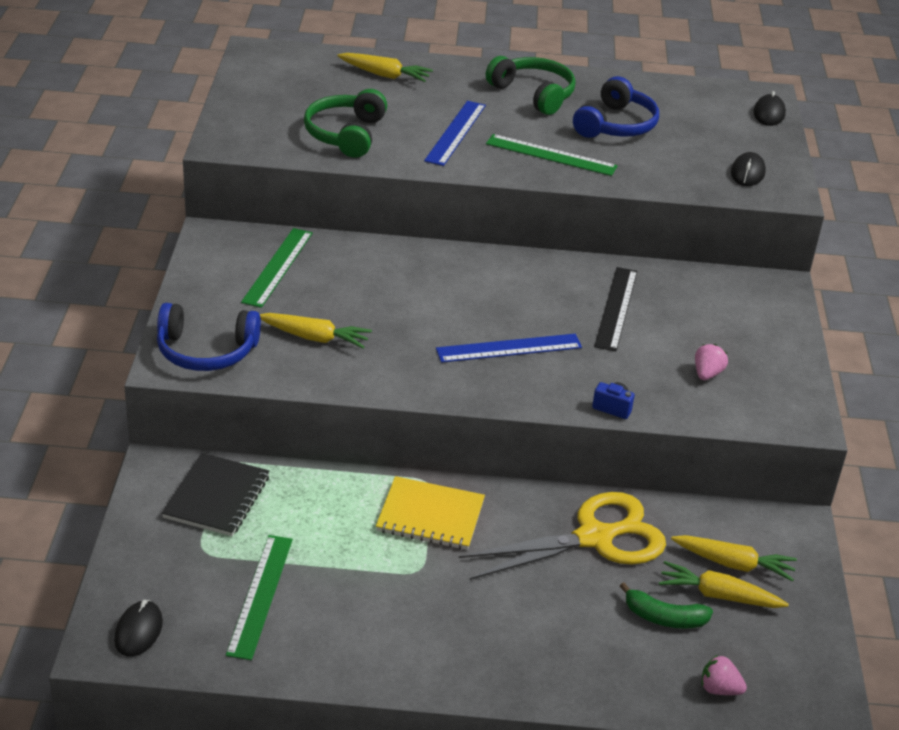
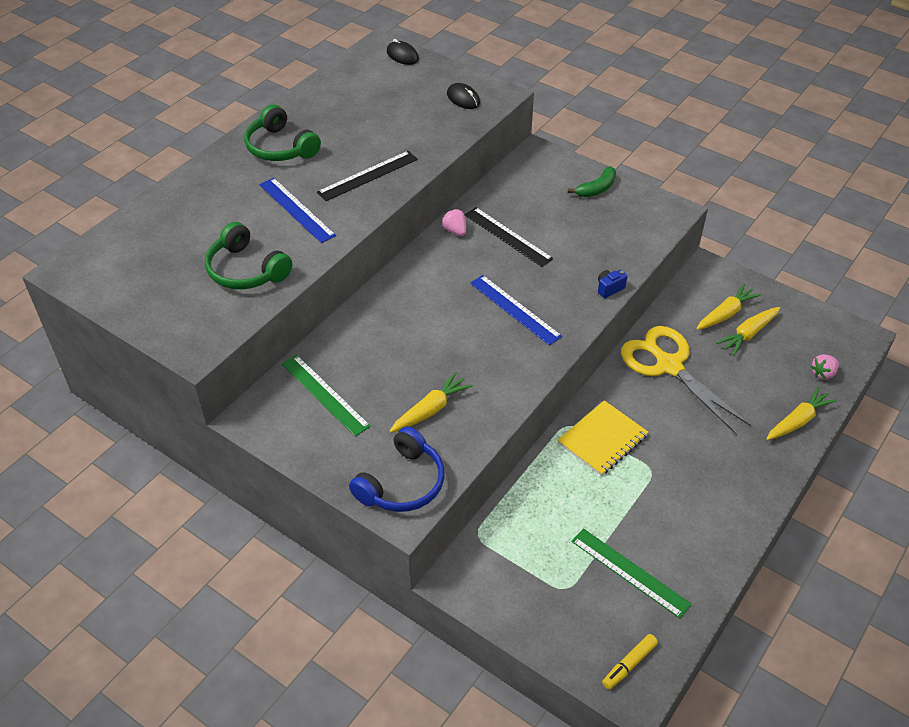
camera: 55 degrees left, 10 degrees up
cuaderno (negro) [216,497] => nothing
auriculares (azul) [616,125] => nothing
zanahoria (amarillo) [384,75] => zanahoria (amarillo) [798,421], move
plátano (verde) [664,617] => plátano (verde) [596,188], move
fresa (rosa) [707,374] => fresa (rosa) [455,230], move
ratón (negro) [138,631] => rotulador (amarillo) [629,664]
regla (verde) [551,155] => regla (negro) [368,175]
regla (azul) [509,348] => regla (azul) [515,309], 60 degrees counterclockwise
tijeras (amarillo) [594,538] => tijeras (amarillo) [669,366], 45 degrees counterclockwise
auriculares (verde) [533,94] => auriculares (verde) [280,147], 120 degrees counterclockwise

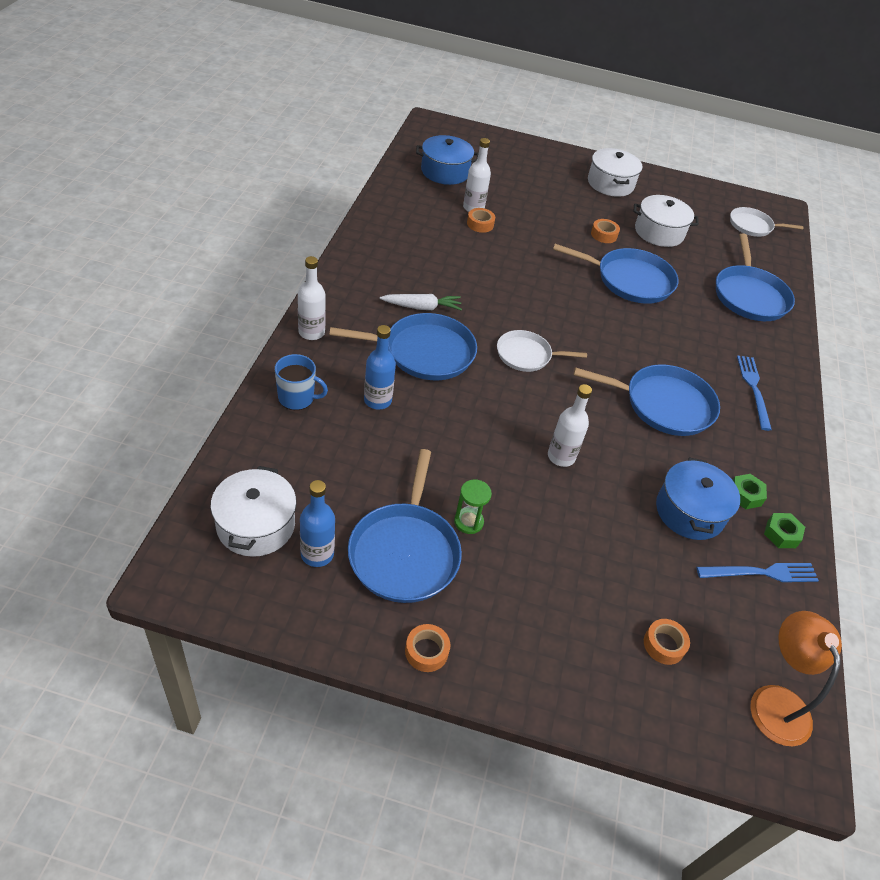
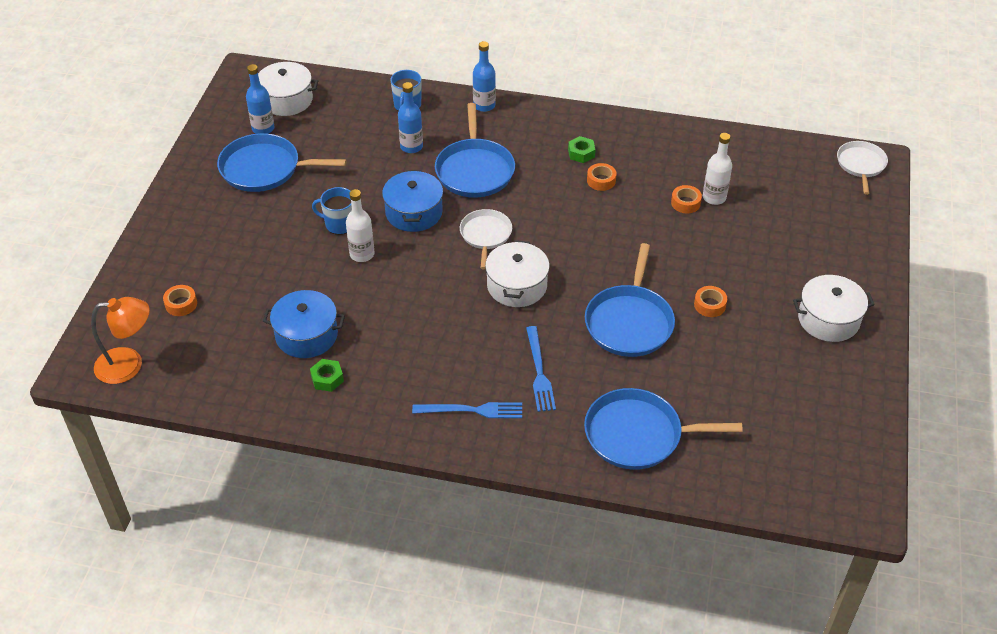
camera: 95 degrees right, 0 degrees up
zanahoria (blanco) [422,307] => nothing
reloj de arena (verde) [468,522] => nothing
sartén (azul) [663,404] => nothing
nothing => taza (azul) [339,224]
cinta adhesiva (naranja) [426,651] => cinta adhesiva (naranja) [601,180], move
olla (azul) [445,171] => olla (azul) [414,212], move
olla (blanco) [659,232] => olla (blanco) [517,286], move
tenedor (azul) [761,573] => tenedor (azul) [539,372], move
sartén (blanco) [752,226] => sartén (blanco) [861,165], move
tuerca (verde) [781,534] => tuerca (verde) [581,153], move
botella (blanco) [311,332] => botella (azul) [484,105]

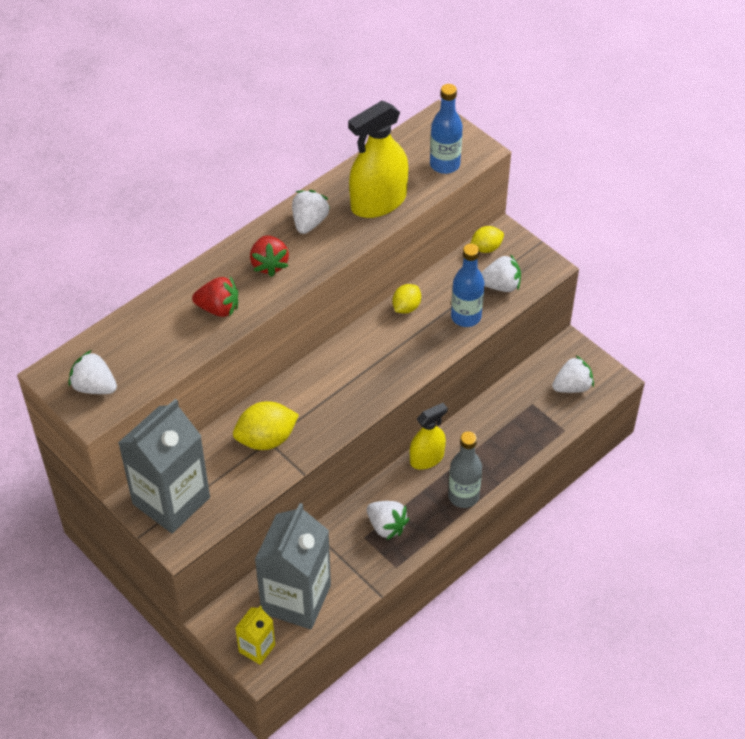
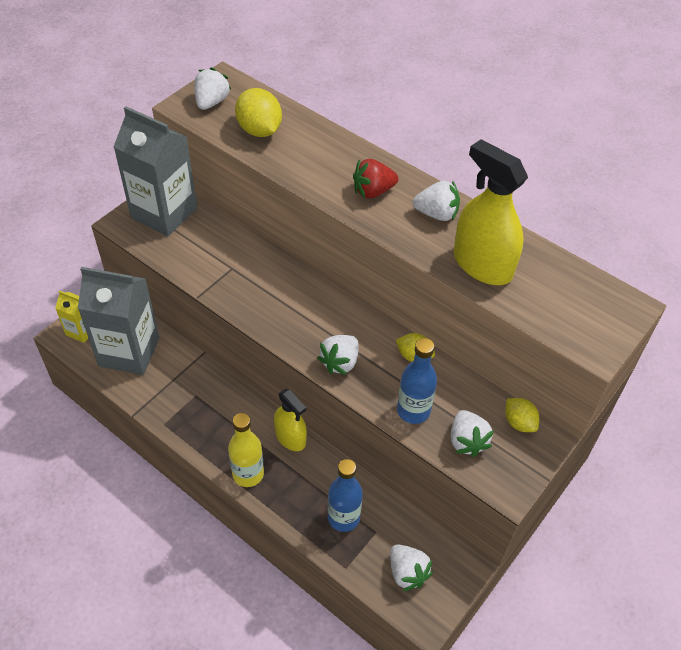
camera: 80 degrees right, 0 degrees up
fresa (rojo) [218,308] => nothing
limón (amarillo) [266,439] => limón (amarillo) [259,130], move
fresa (blanco) [386,526] => fresa (blanco) [340,362], move
botella (azul) [444,164] => botella (azul) [343,517], move
botella (gris) [463,496] => botella (amarillo) [248,474]

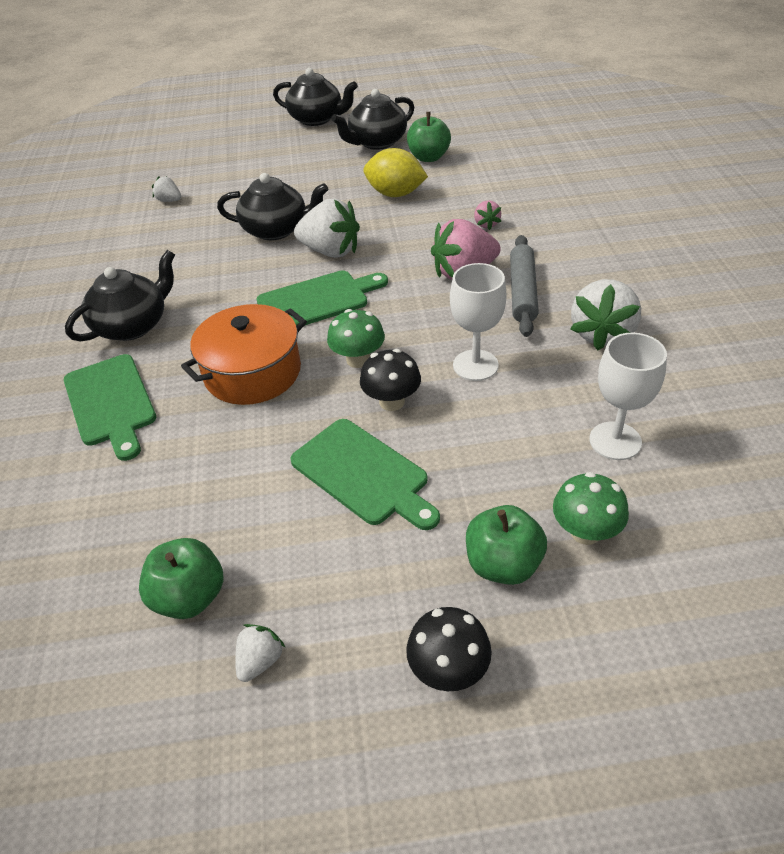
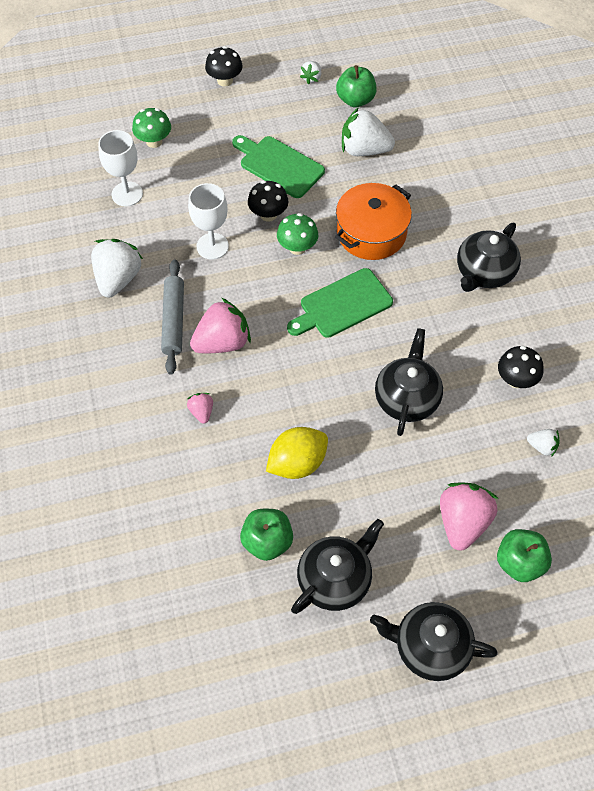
camera: 170 degrees right, 15 degrees up
tabla de cortar (verde) [110,403] => nothing
nothing => fresa (rosa) [462,522]
nothing => seta (negro) [516,380]
fresa (blanco) [330,251] => fresa (blanco) [364,150], move
manzana (verde) [503,564] => manzana (verde) [519,563], move
tetera (negro) [276,230] => tetera (negro) [407,398], 105 degrees clockwise
limón (amarillo) [395,194] => limón (amarillo) [297,463], 45 degrees counterclockwise

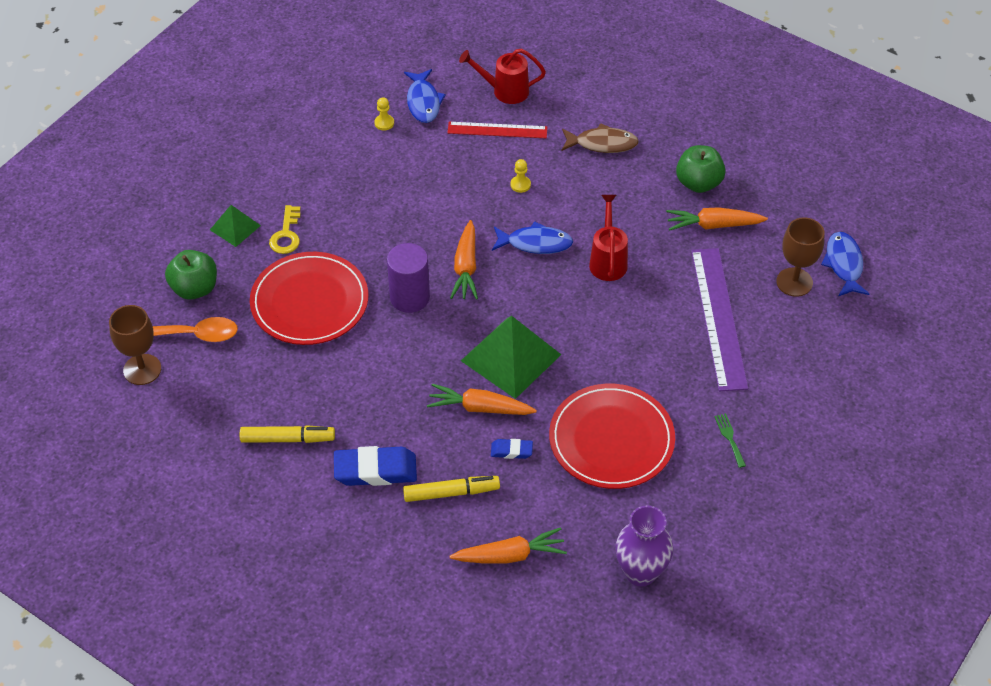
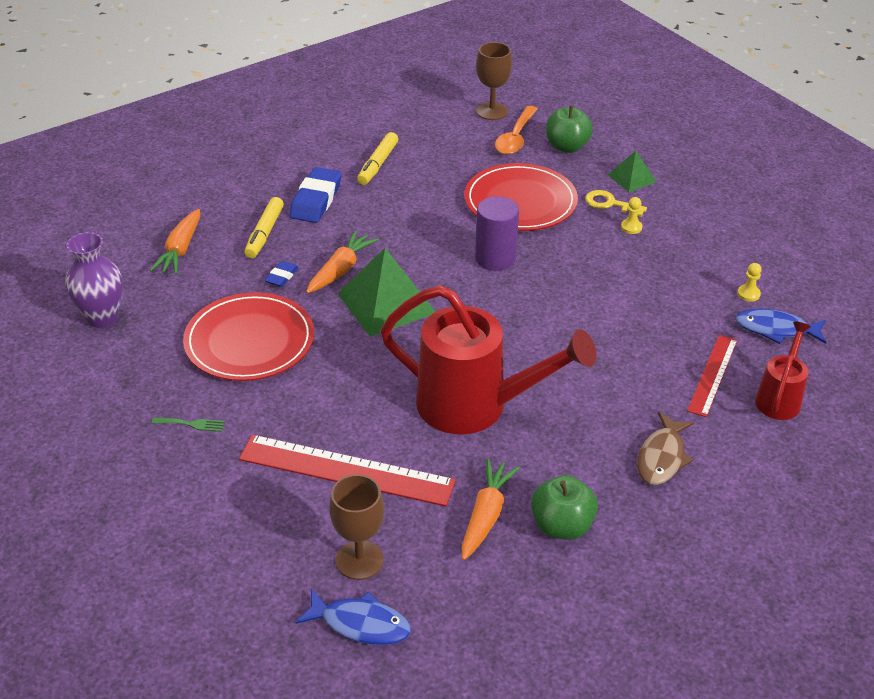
camera: 110 degrees right, 10 degrees down
zanahoria (naranja) [466,267] => nothing
pez (azul) [535,243] => nothing
peón (amarillo) [520,185] => peón (amarillo) [631,227], move
regla (morado) [719,318] => regla (rojo) [346,470]
regadera (rojo) [608,261] => regadera (rojo) [474,406], x1.96

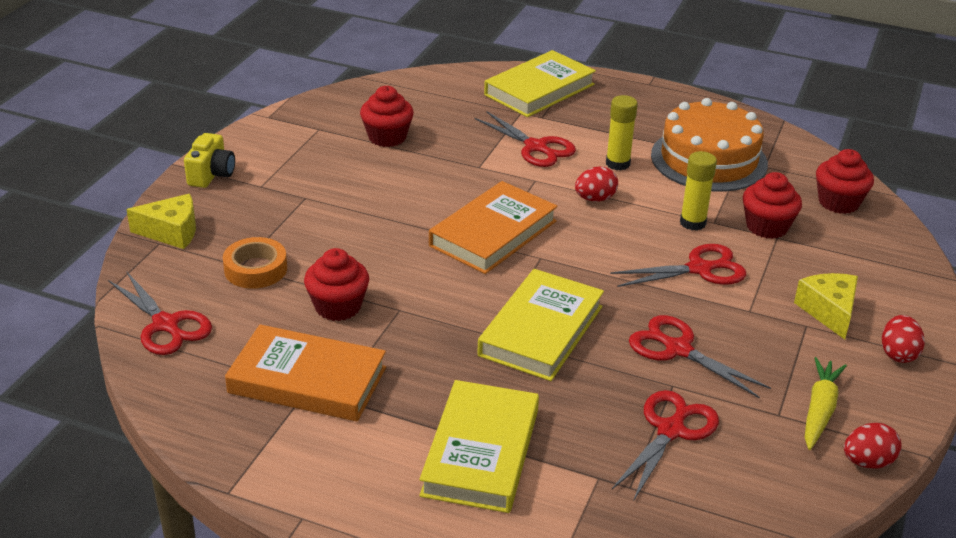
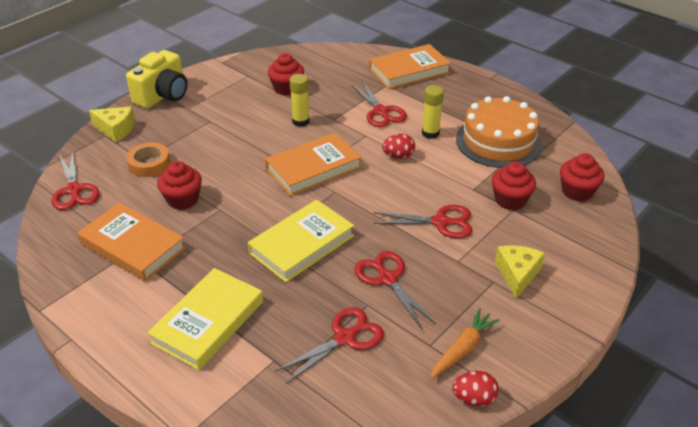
camera: 20 degrees right, 5 degrees up
huevo (rojo) [898,354] => nothing
barra de pegamento (amarillo) [692,223] => barra de pegamento (amarillo) [300,121], move
libro (amarillo) [539,90] => libro (naranja) [409,71]
zanahoria (amarillo) [819,410] => zanahoria (naranja) [462,349]
cámara (amarillo) [211,175] => cámara (amarillo) [163,95], x1.63

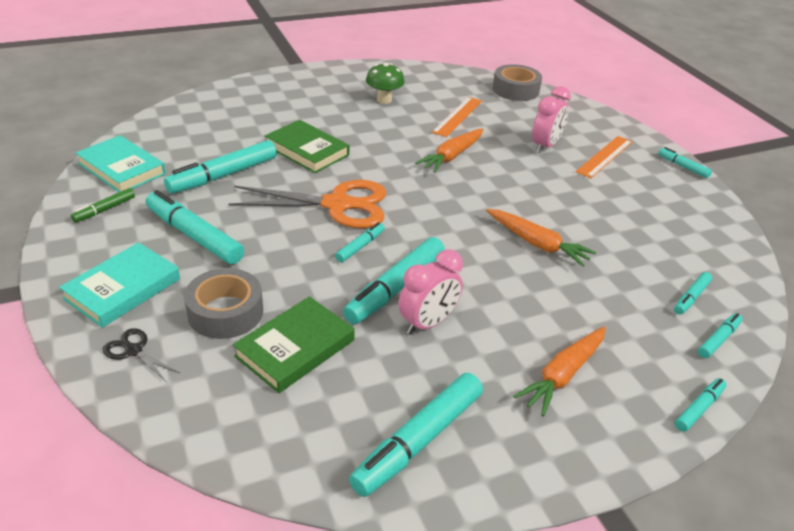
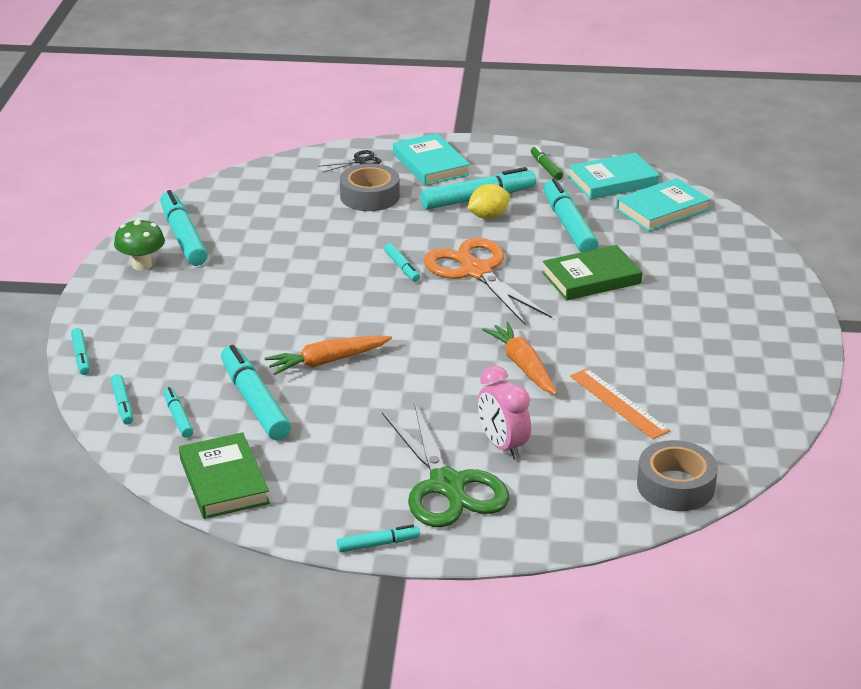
camera: 120 degrees right, 5 degrees down
despertador (rosa) [428,323] => nothing
zanahoria (naranja) [563,375] => nothing
nothing => limón (amarillo) [488,216]
nothing => libro (turquesa) [662,210]
libro (verde) [295,348] => libro (verde) [224,481], move
rotulador (turquesa) [395,288] => rotulador (turquesa) [254,402], move
seta (verde) [384,100] => seta (verde) [142,265], move
regla (naranja) [604,156] => tijeras (verde) [447,485]
tijeras (naranja) [337,205] => tijeras (naranja) [476,271], 120 degrees clockwise

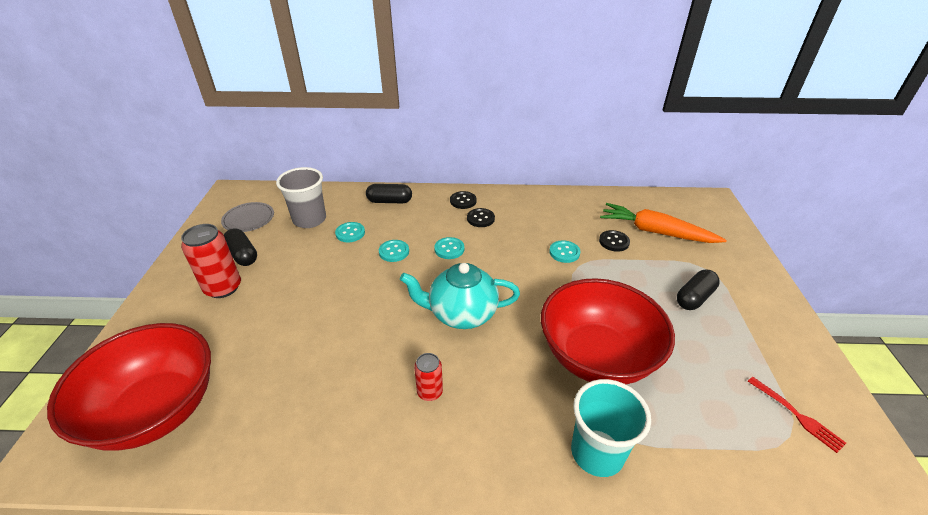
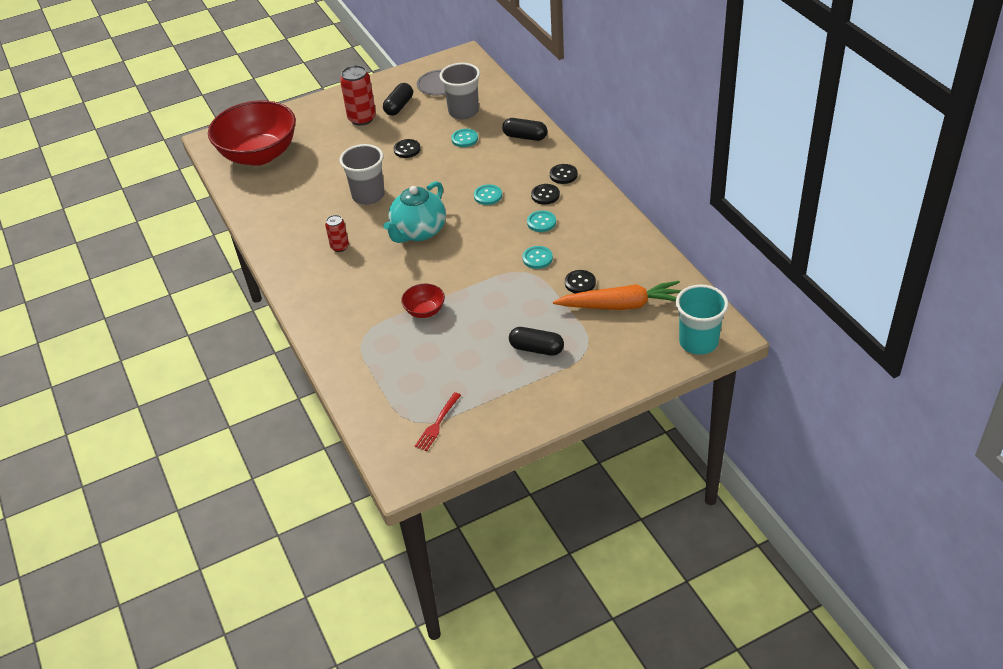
camera: 65 degrees right, 5 degrees up
nothing => vaso (gris) [368,195]
nothing => botón (negro) [407,149]
botón (turquesa) [394,252] => botón (turquesa) [541,222], move
vaso (turquesa) [597,453] => vaso (turquesa) [698,342], move
cápsula (negro) [389,201] => cápsula (negro) [525,137], 45 degrees counterclockwise
tetera (turquesa) [461,314] => tetera (turquesa) [418,232], 120 degrees counterclockwise
zanahoria (naranja) [656,232] => zanahoria (naranja) [621,305], 90 degrees clockwise
cuenco (rojo) [597,356] => cuenco (rojo) [424,311], x0.42

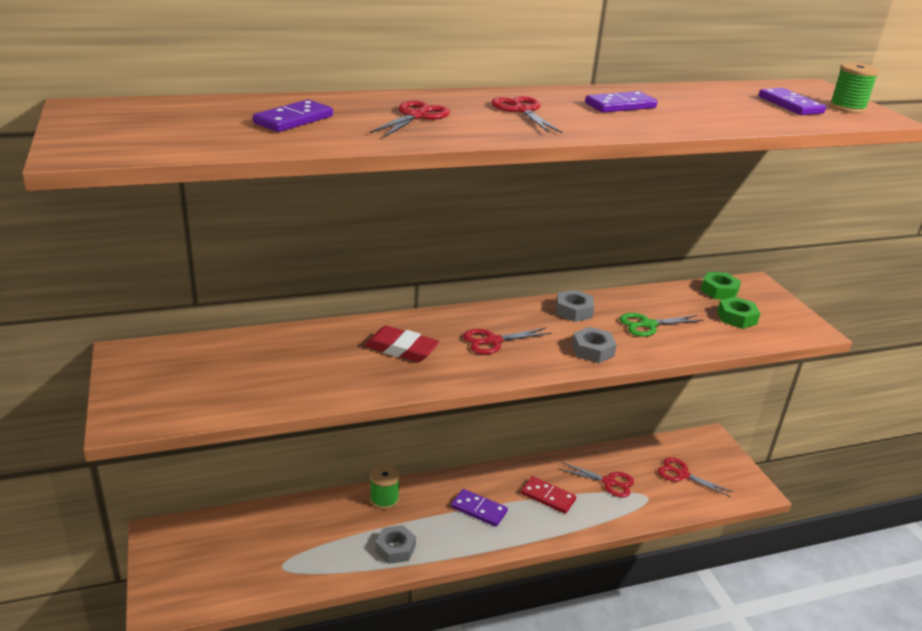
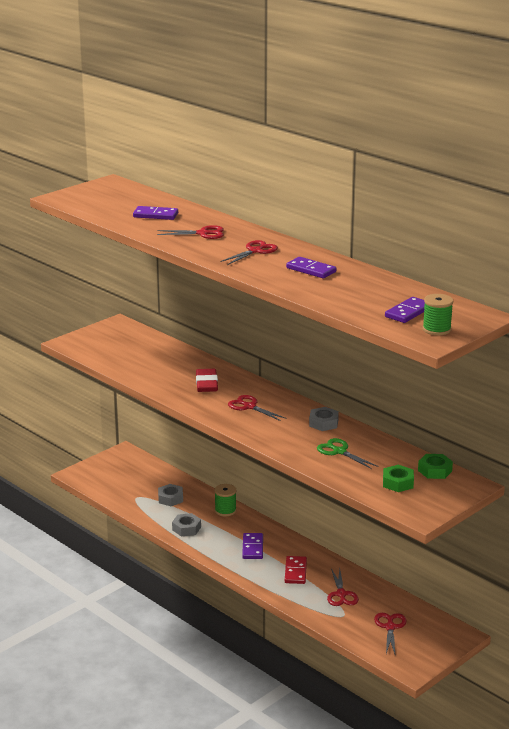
camera: 65 degrees right, 5 degrees down
tuerca (gris) [593,350] => tuerca (gris) [170,499], move

